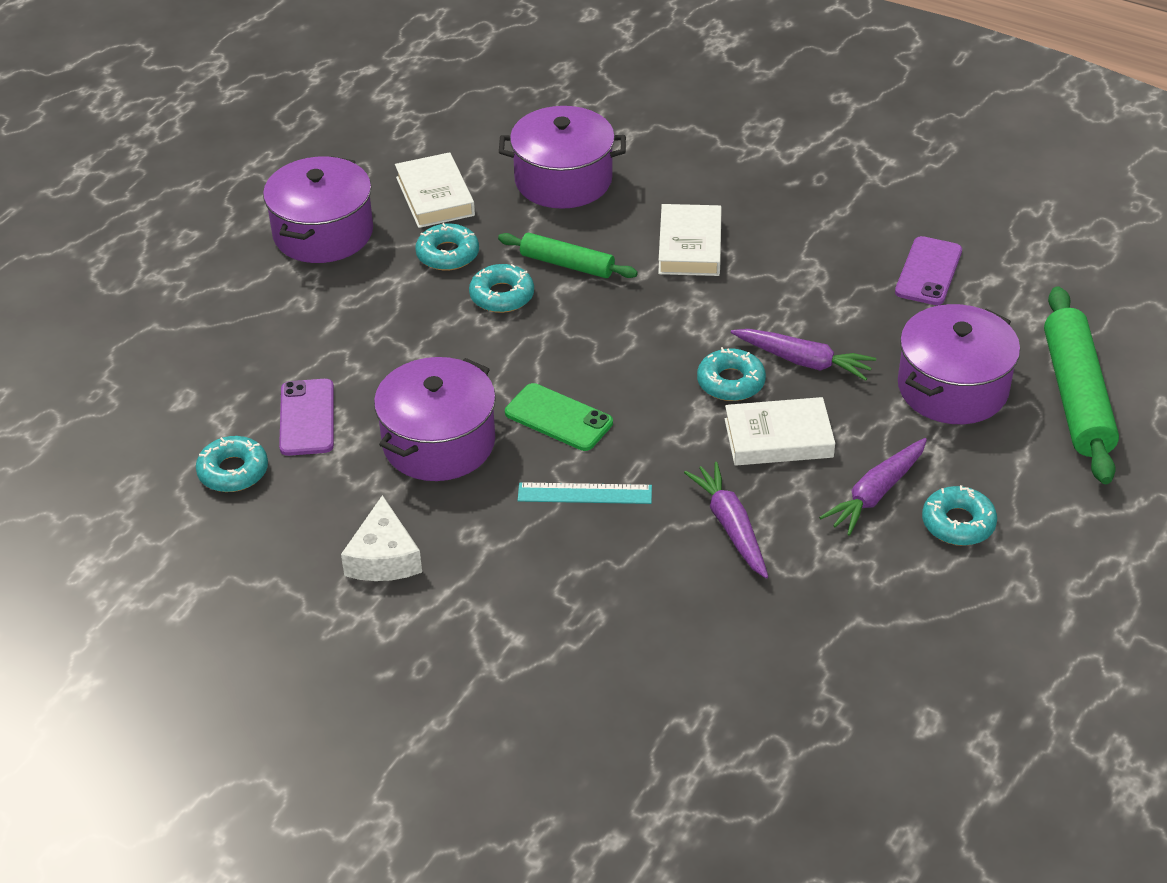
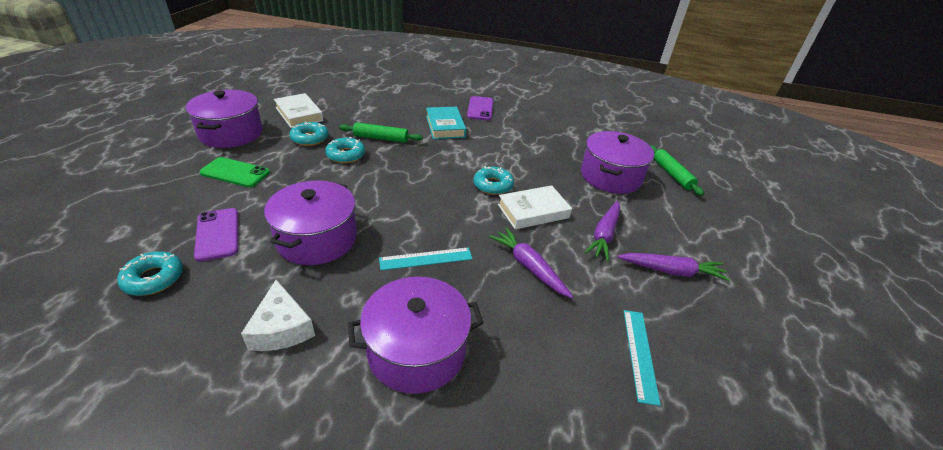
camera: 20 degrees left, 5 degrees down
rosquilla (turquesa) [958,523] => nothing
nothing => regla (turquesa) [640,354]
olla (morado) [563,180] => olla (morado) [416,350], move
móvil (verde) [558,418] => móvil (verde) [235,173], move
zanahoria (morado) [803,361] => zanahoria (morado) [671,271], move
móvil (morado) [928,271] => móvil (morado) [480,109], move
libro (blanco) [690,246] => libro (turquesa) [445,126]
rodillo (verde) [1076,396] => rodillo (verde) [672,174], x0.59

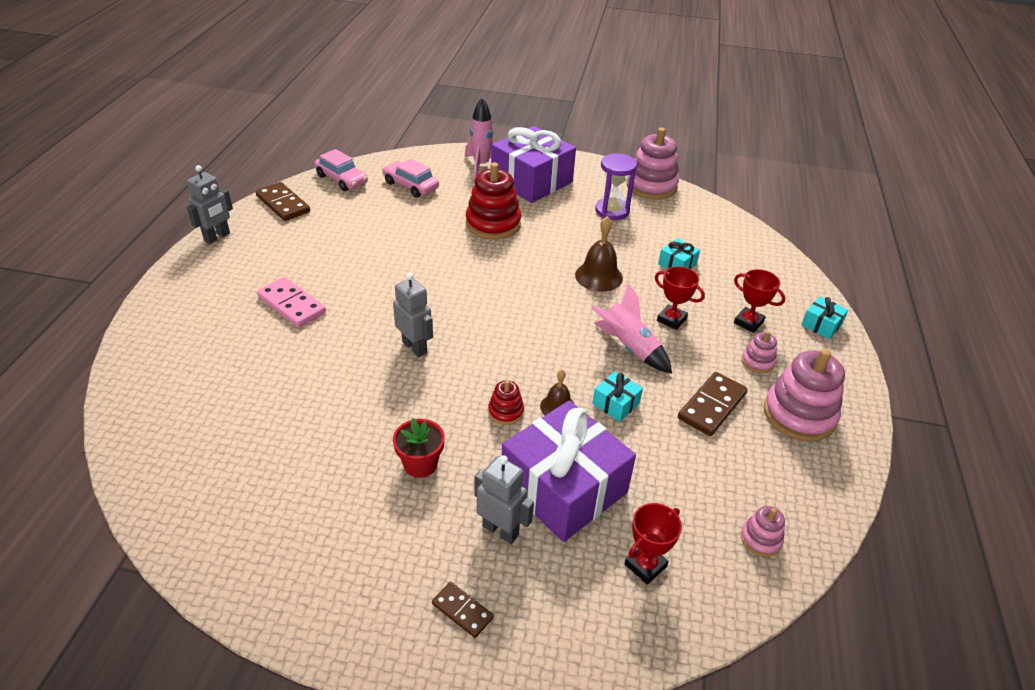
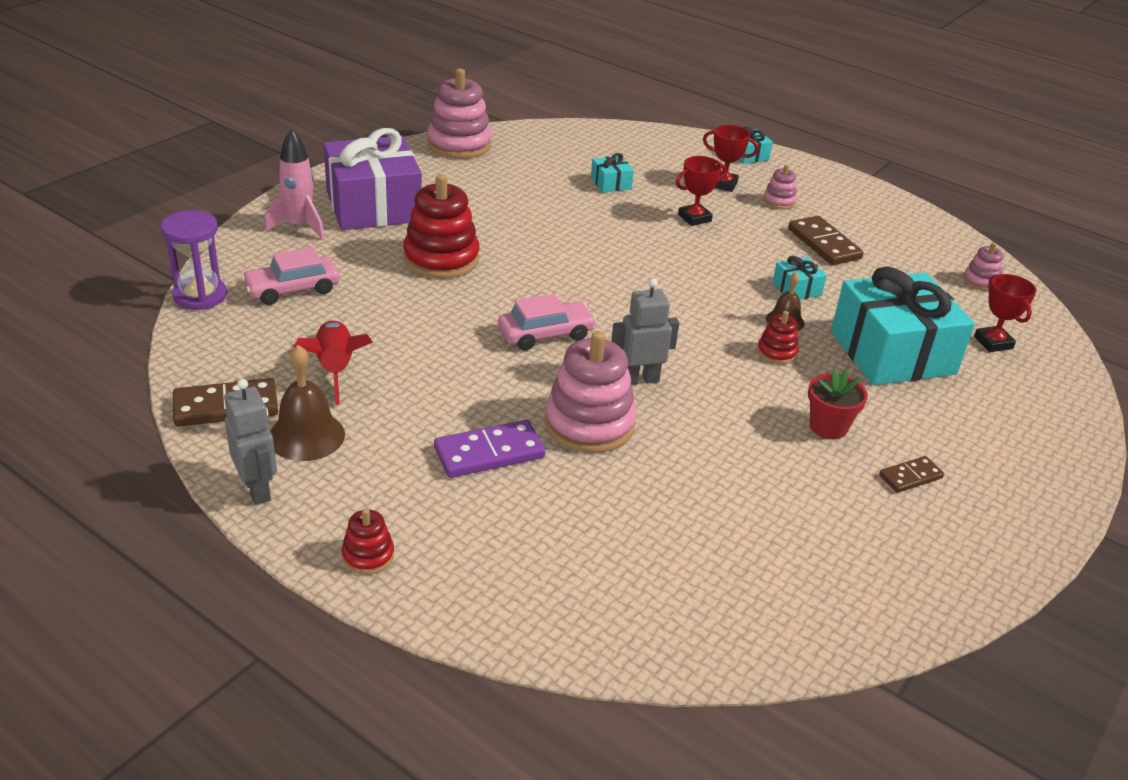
camera: 65 degrees left, 5 degrees down
robot (gris) [500,530] => nothing
cohete (rosa) [628,347] => nothing
nothing => cohete (rojo) [335,369]
nothing => juguete apilable (rojo) [368,556]
coche (rosa) [342,179] => coche (rosa) [545,334], move
ficha de dominó (marrón) [462,611] => ficha de dominó (marrón) [910,476], move
campana (marrón) [598,276] => campana (marrón) [306,436], move
reloj de arena (morado) [612,211] => reloj de arena (morado) [200,296], move
juguete apilable (rosa) [799,414] => juguete apilable (rosa) [589,424], move
ficha de dominó (rosa) [292,304] => ficha de dominó (morado) [489,453]
regalo (morado) [563,487] => regalo (turquesa) [892,353]
trofeo (rojo) [748,322] => trofeo (rojo) [723,184], 45 degrees clockwise

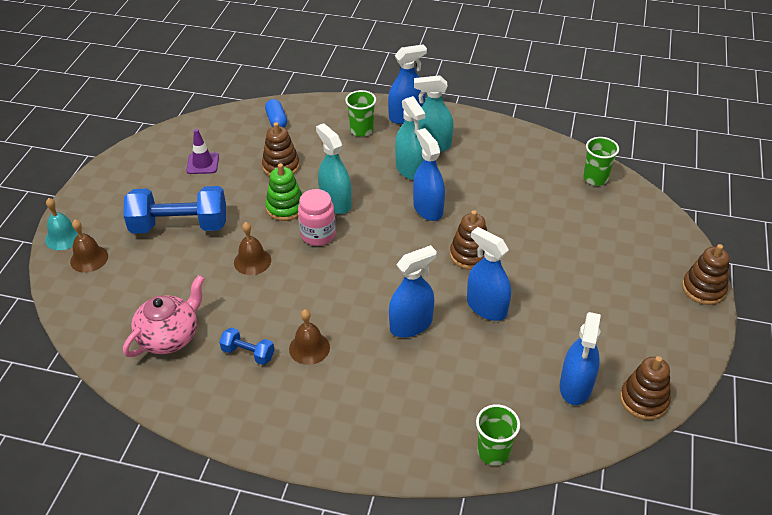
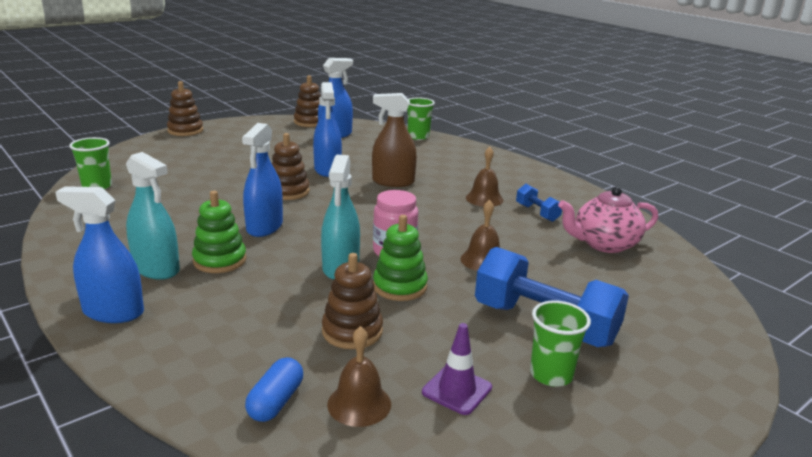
camera: 145 degrees left, 20 degrees down
campana (turquesa) [63,237] => nothing
campana (marrón) [89,258] => campana (marrón) [359,404], move
vaso (verde) [361,130] => vaso (verde) [551,374], move
pulverizador (turquesa) [410,169] => juguete apilable (verde) [220,260]
pulverizador (azul) [411,324] => pulverizador (marrón) [393,182]

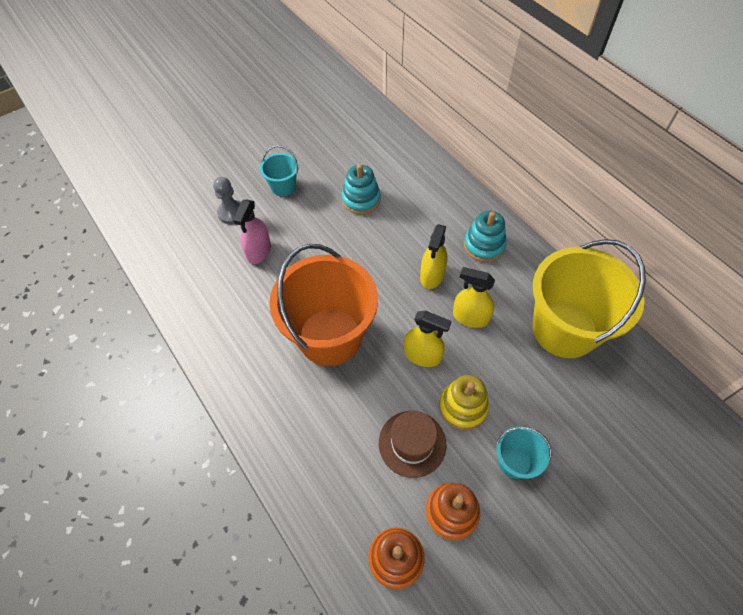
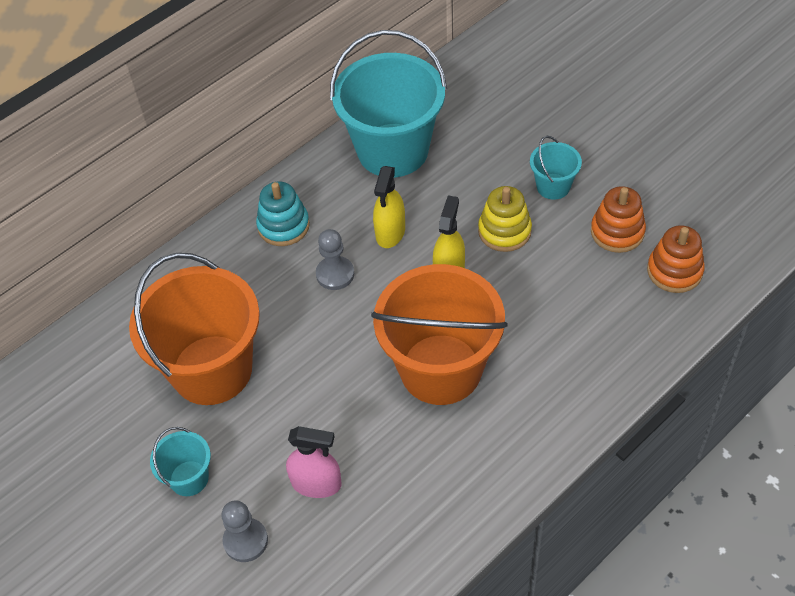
camera: 95 degrees left, 5 degrees down
sombrero (marrón) [412,443] => nothing
juguete apilable (turquesa) [361,199] => balde (naranja) [212,370]
pulverizador (amarillo) [432,275] => peón (gris) [335,274]
balde (amarillo) [564,329] => balde (turquesa) [393,150]

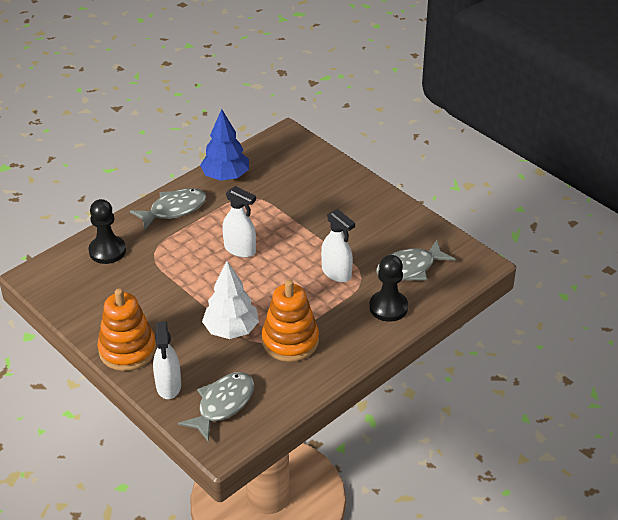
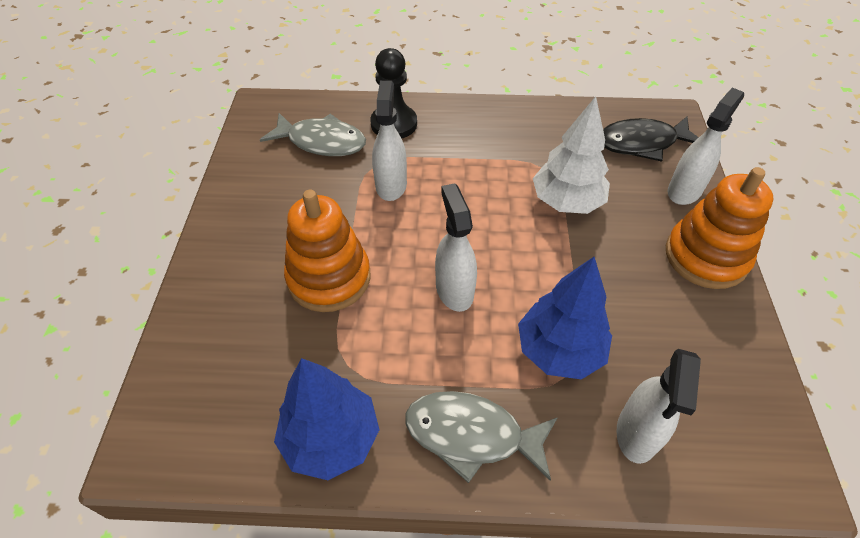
camera: 135 degrees left, 10 degrees up
nothing => árbol (azul) [559,351]
juguete apilable (naranja) [290,341] => juguete apilable (naranja) [329,278], move
peón (negro) [107,251] => pulverizador (blanco) [637,433]
pez (gris) [223,405] => pez (negro) [642,143]

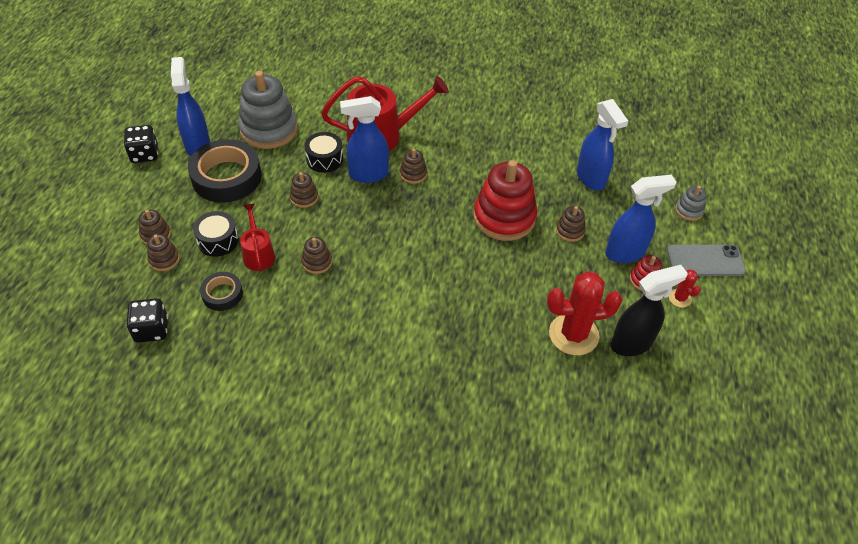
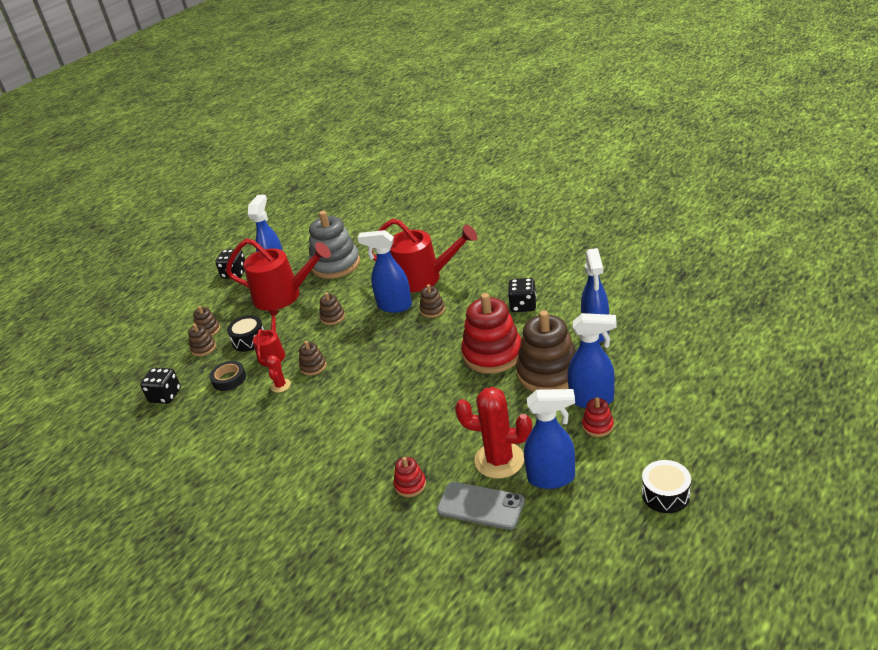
camera: 30 degrees right, 15 degrees down
juguete apilable (gris) [689,210] => nothing
nothing => juguete apilable (rojo) [410,485]
nothing => dado (negro) [523,306]
tambor (negro) [324,159] => tambor (negro) [665,494], move
móvil (gris) [705,261] => móvil (gris) [480,506], move
cactus (rojo) [679,298] => cactus (rojo) [280,385], move
cinta adhesiva (negro) [226,177] => regadera (rojo) [283,296]
pulverizador (negro) [632,343] => pulverizador (azul) [552,478]
juguete apilable (marrón) [570,231] => juguete apilable (marrón) [548,373], x2.19

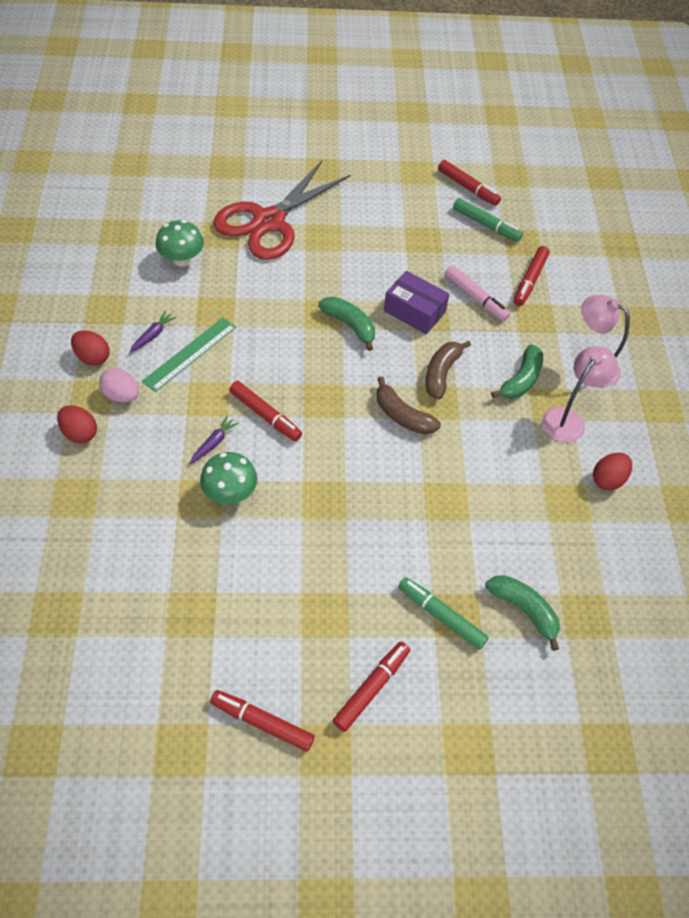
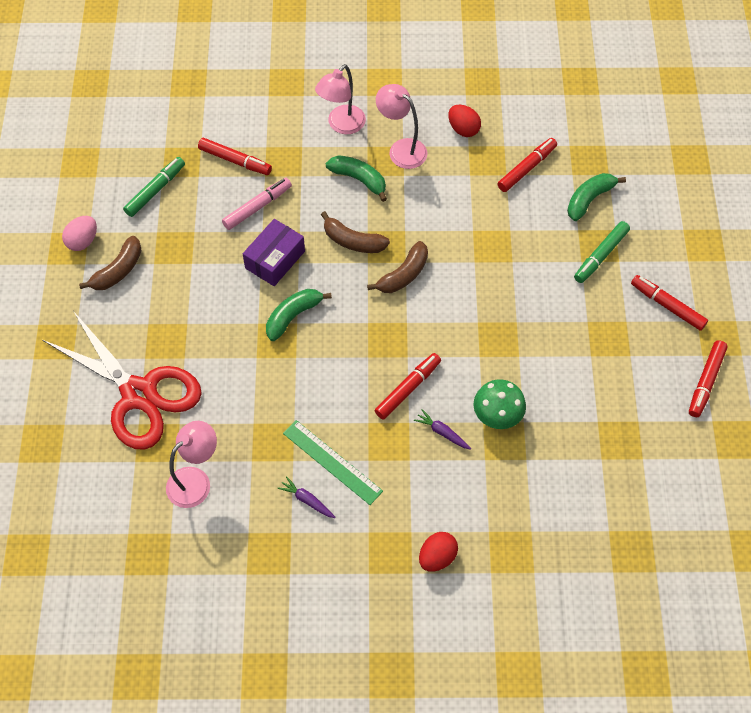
camera: 85 degrees left, 5 degrees up
huevo (rojo) [92,357] => nothing
nothing => plátano (marrón) [118,271]
huevo (rosa) [121,395] => huevo (rosa) [83,241], move
rotulador (rojo) [468,188] => rotulador (rojo) [527,168], move
seta (verde) [182,259] => lámpara (rosa) [196,480]

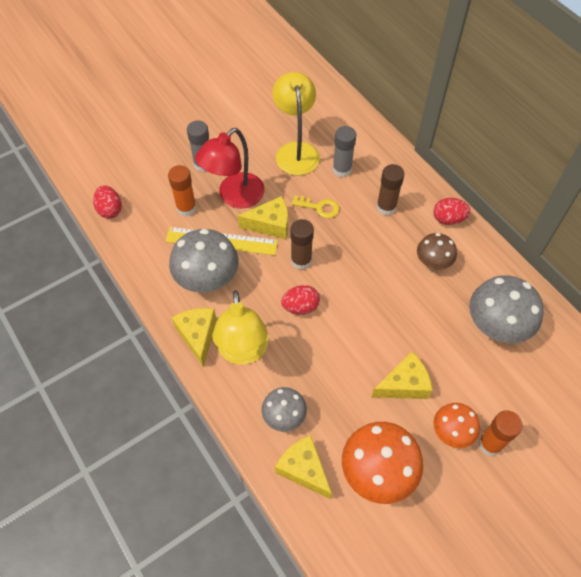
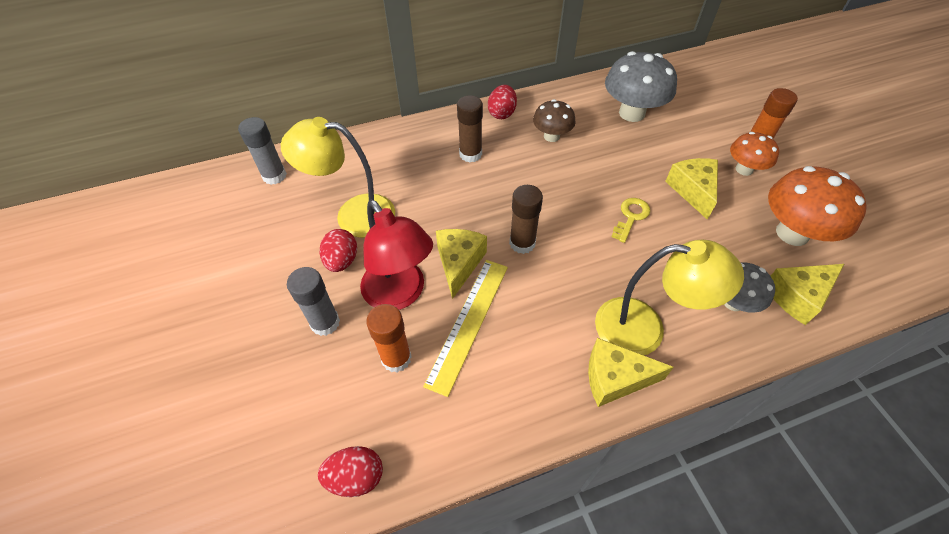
camera: 75 degrees left, 5 degrees down
seta (gris) [207,279] => nothing
huevo (rojo) [300,307] => huevo (rojo) [342,261], move
llave (amarillo) [319,207] => llave (amarillo) [631,217], move
barra de pegamento (gris) [342,169] => barra de pegamento (gris) [274,176], move

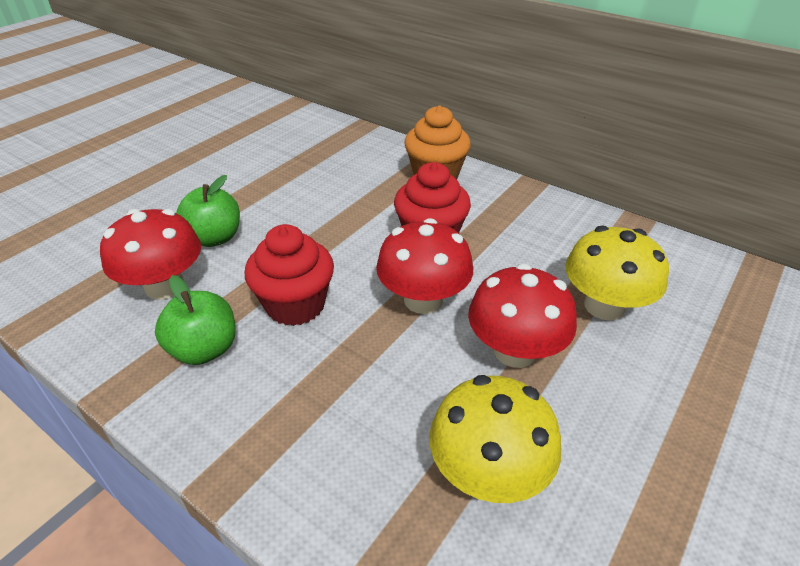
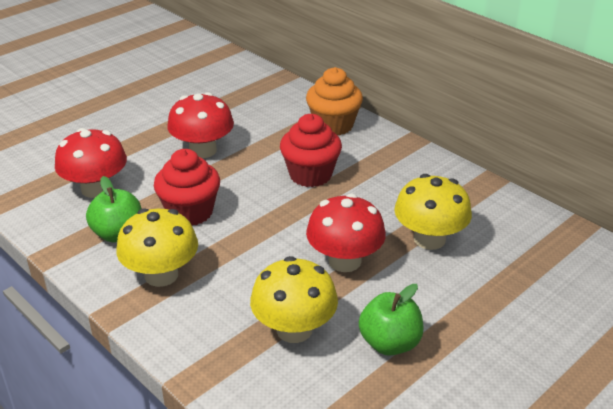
camera: 10 degrees right, 5 degrees down
nothing => seta (amarillo) [161,275]
manzana (verde) [215,238] => manzana (verde) [390,343], move
seta (rojo) [423,300] => seta (rojo) [203,150], move

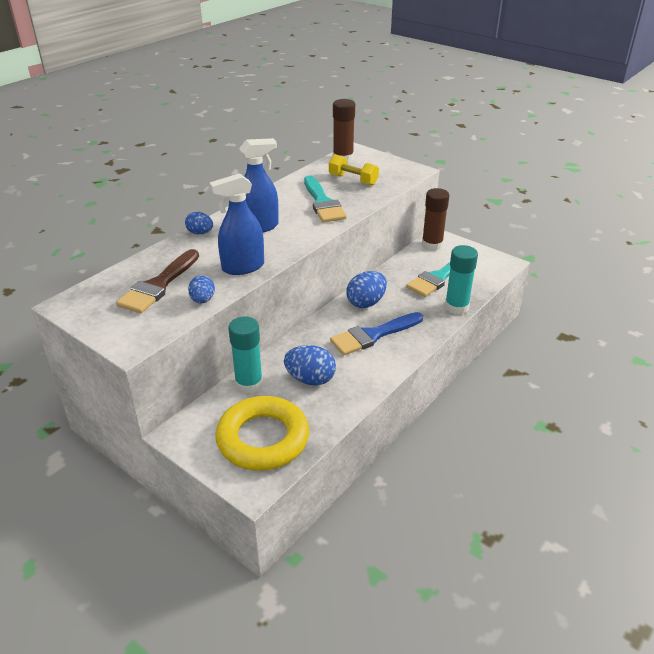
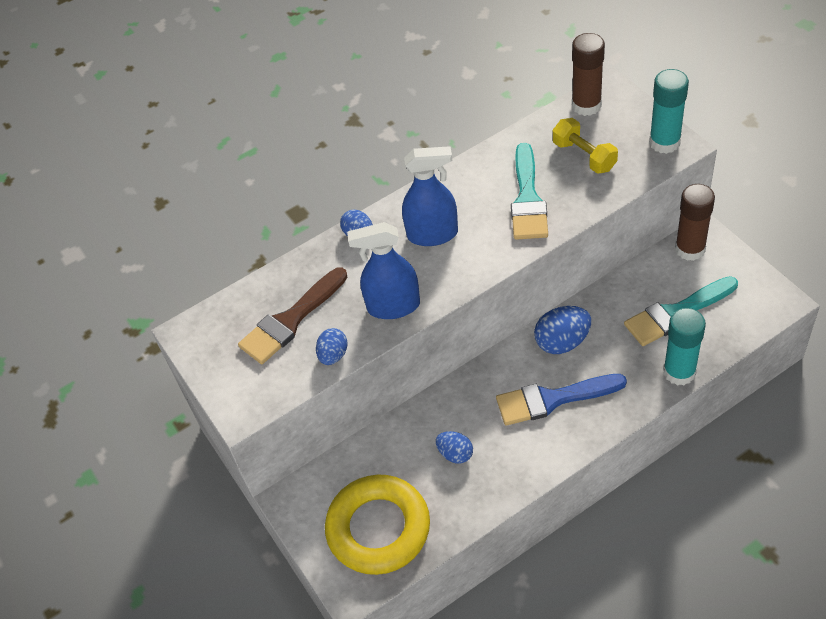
camera: 25 degrees right, 15 degrees up
barra de pegamento (turquesa) [249,384] => barra de pegamento (turquesa) [664,142], move
huevo (azul) [310,379] => huevo (azul) [455,454], x0.63

